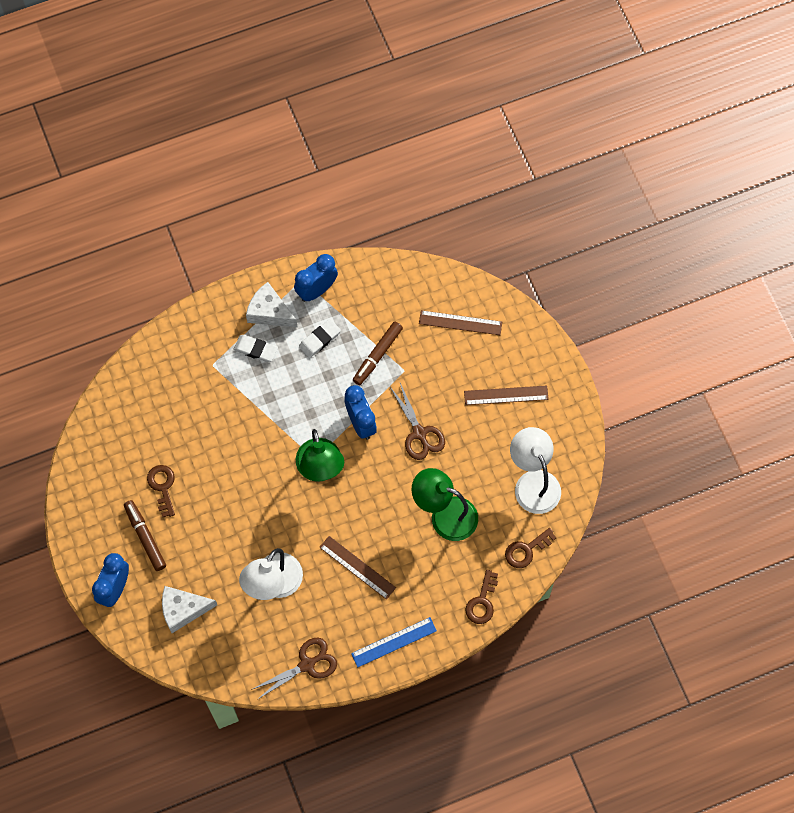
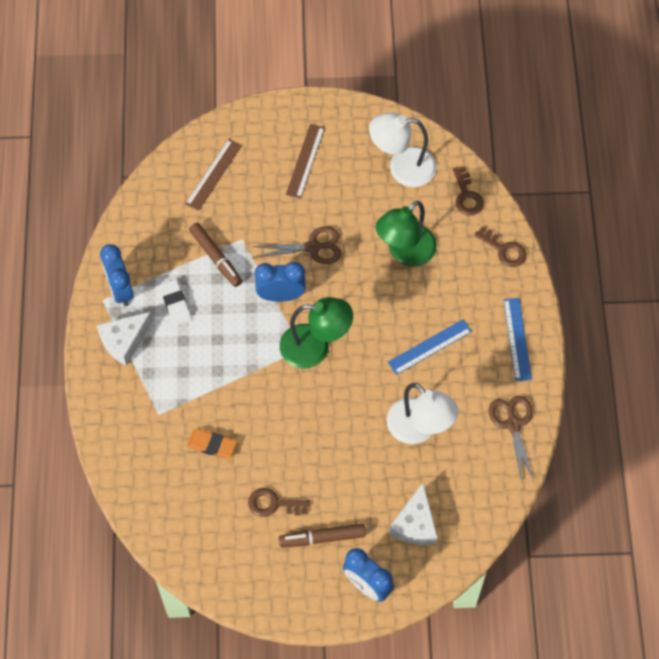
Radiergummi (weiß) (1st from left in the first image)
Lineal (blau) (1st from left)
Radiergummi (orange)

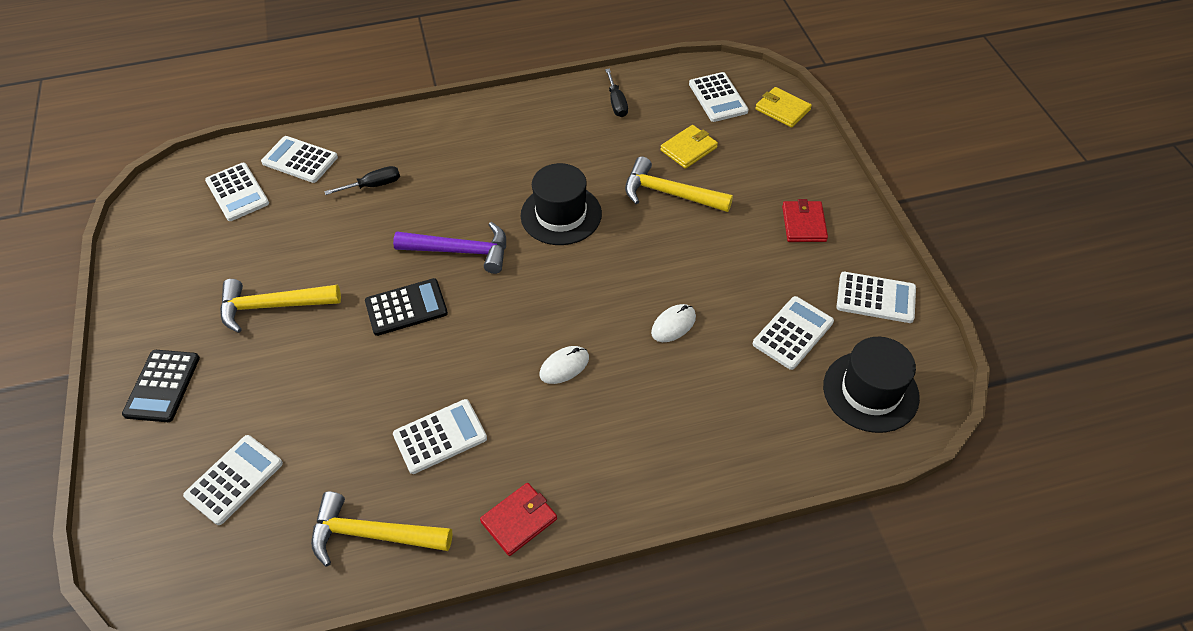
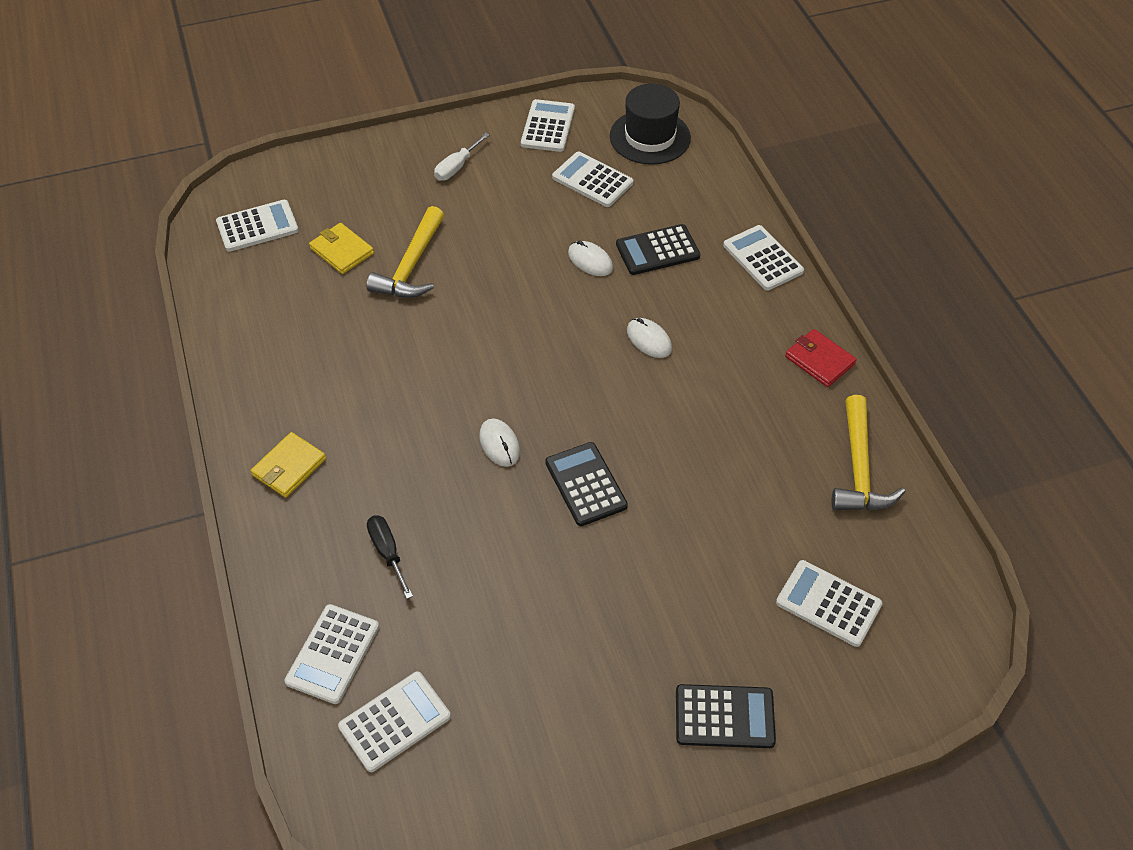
Hammer (gelb) (1st from left in the first image)
Computermaus (weiß) (1st from left)
Taschenrechner (weiß) (6th from left)
Hut (schwarz) (1st from left in the first image)
Schraubenzieher (schwarz) (2nd from left in the first image)
Geldbörse (gelb) (1st from left)
Schraubenzieher (weiß)
Taschenrechner (schwarz) (2nd from left)

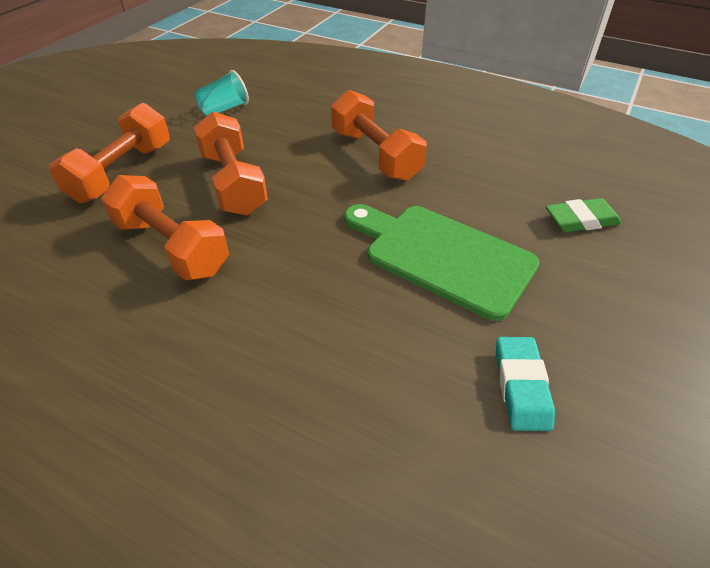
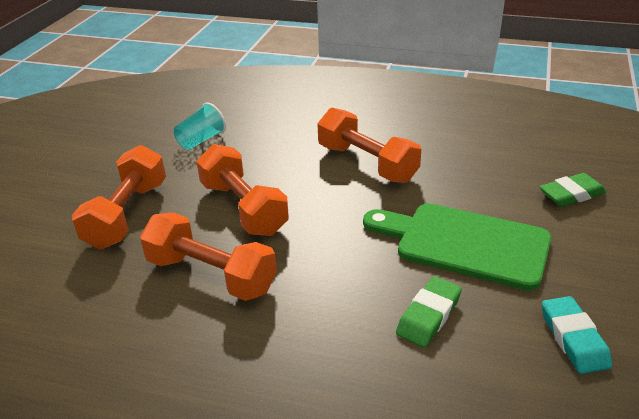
Radiergummi (grün) (1st from left)

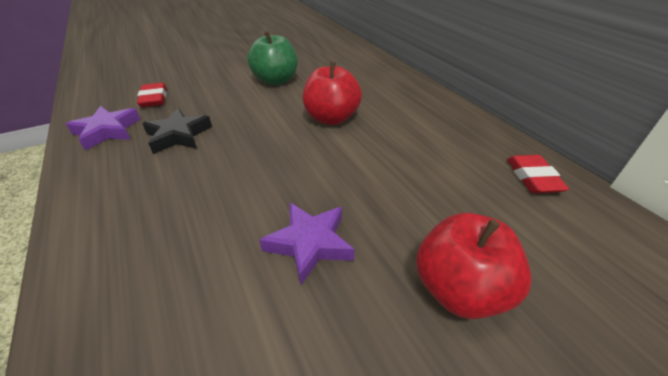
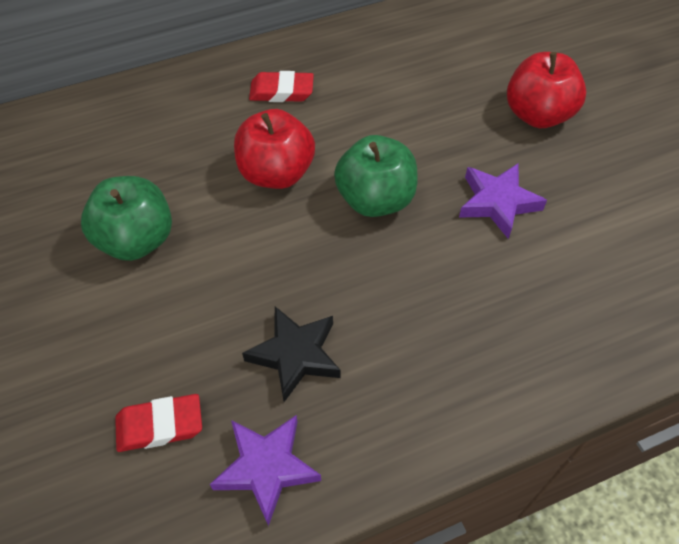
Radiergummi (rot) (2nd from left)
Apfel (grün) (2nd from left)

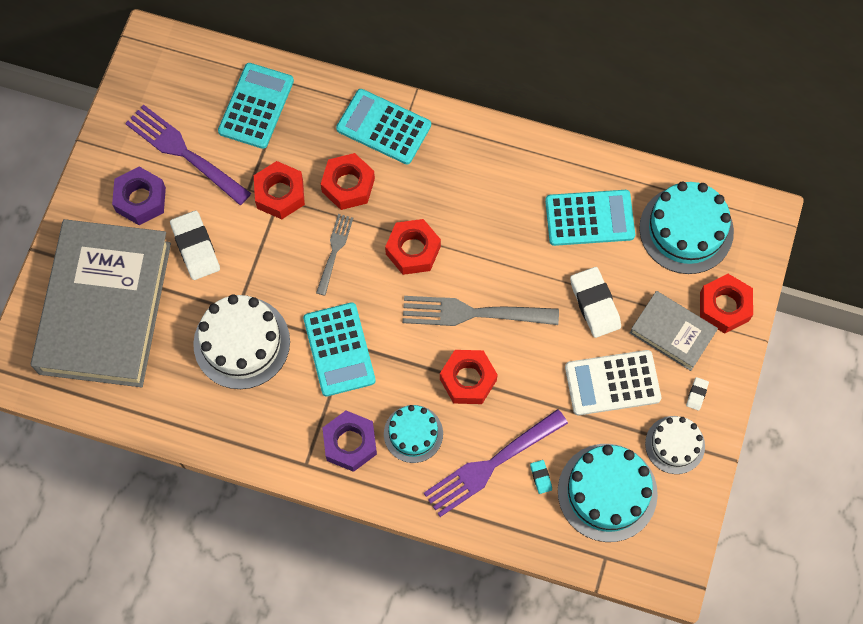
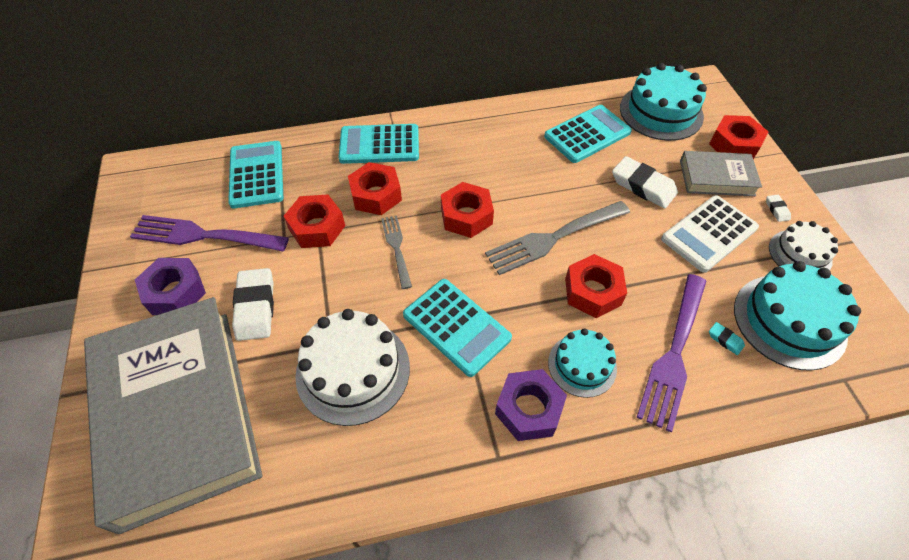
Radiergummi (weiß) (1st from left)

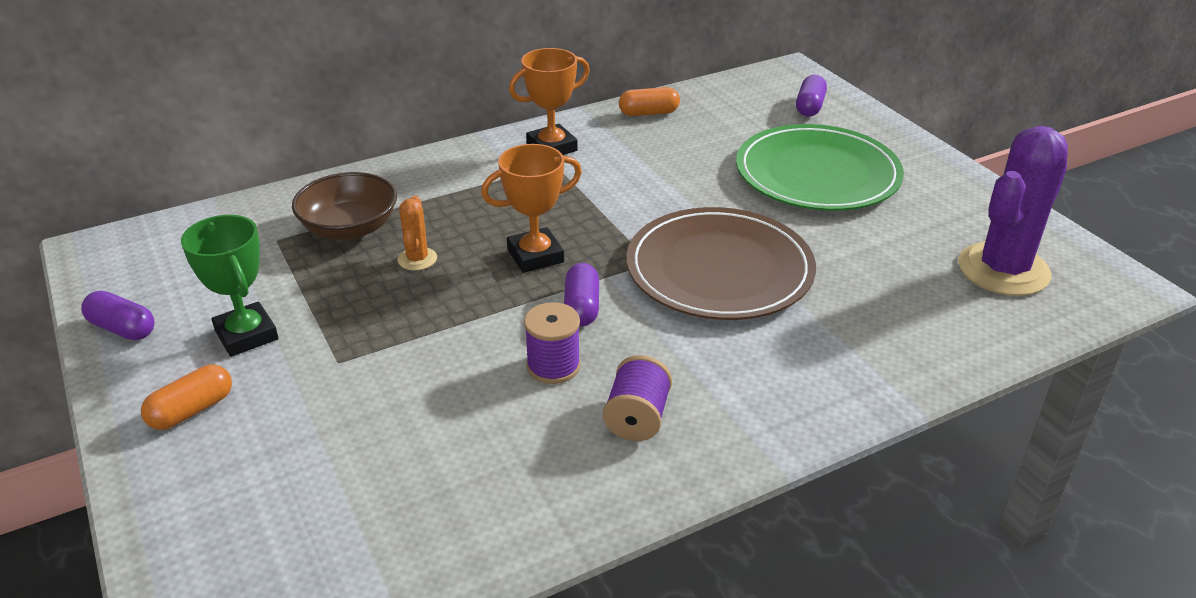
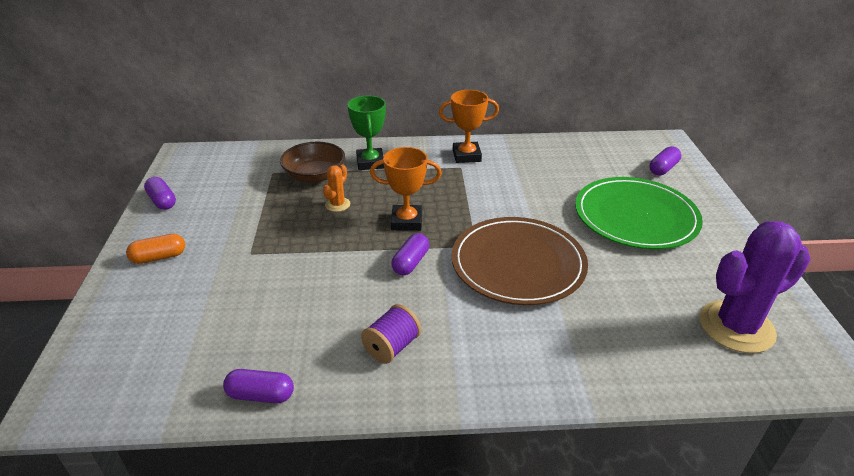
Pokal (grün)
Garnrolle (lila) (1st from left in the first image)
Kapsel (orange) (2nd from left in the first image)
Kapsel (lila) (2nd from left)

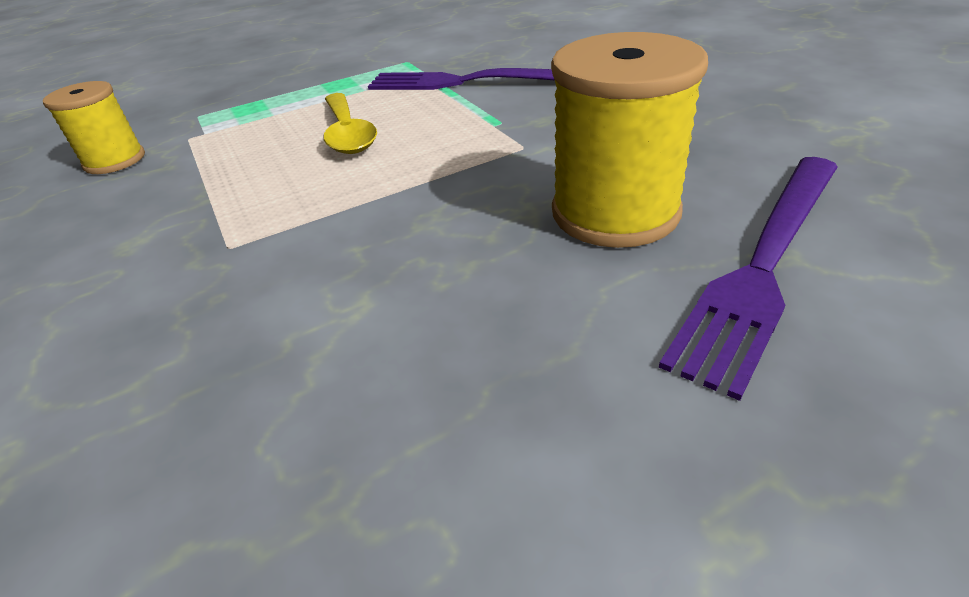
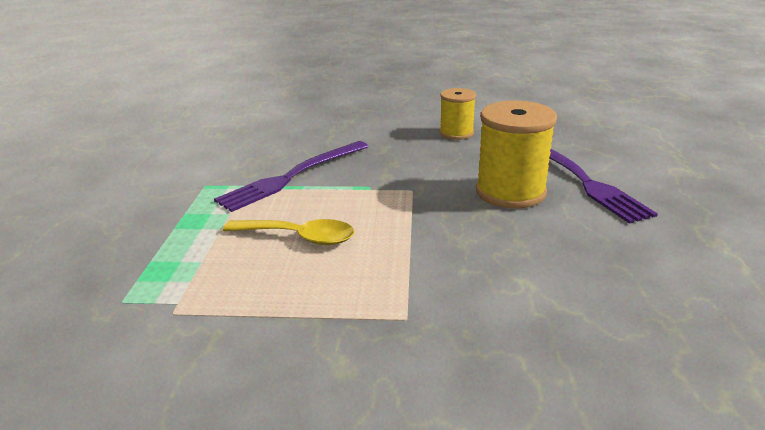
Garnrolle (gelb) (1st from left)

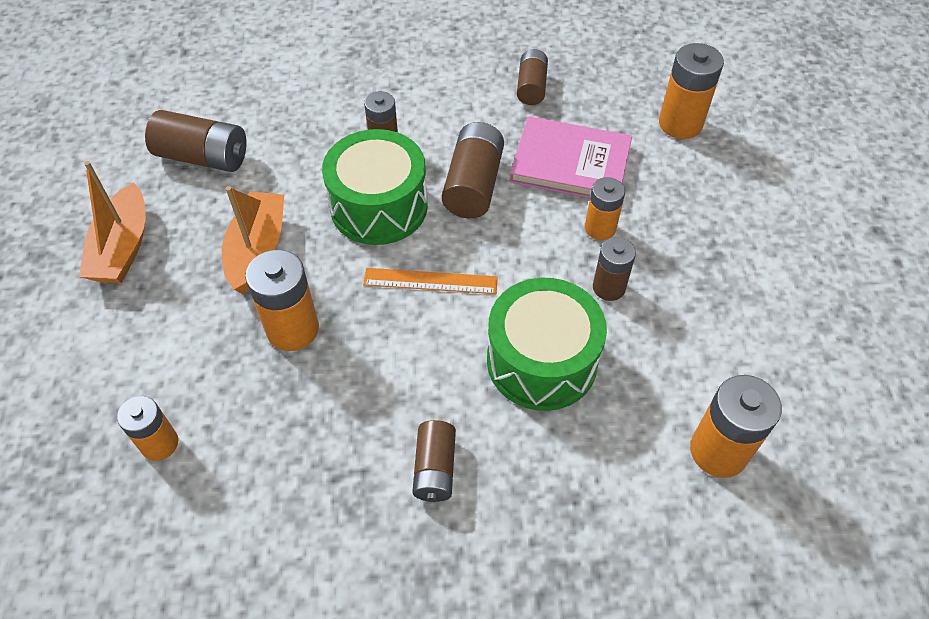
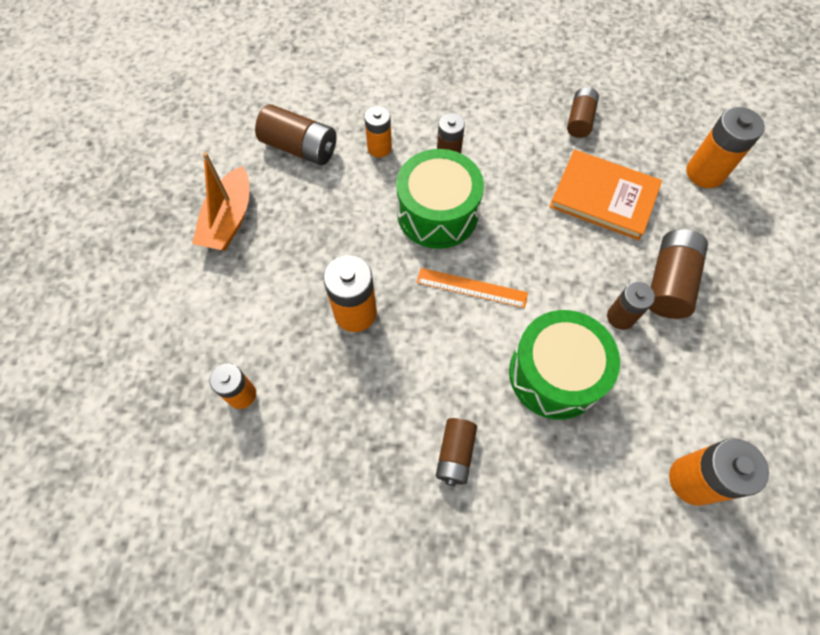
Boot (orange) (2nd from left in the first image)
Batterie (braun) (6th from left)
Buch (orange)
Batterie (orange) (3rd from left)

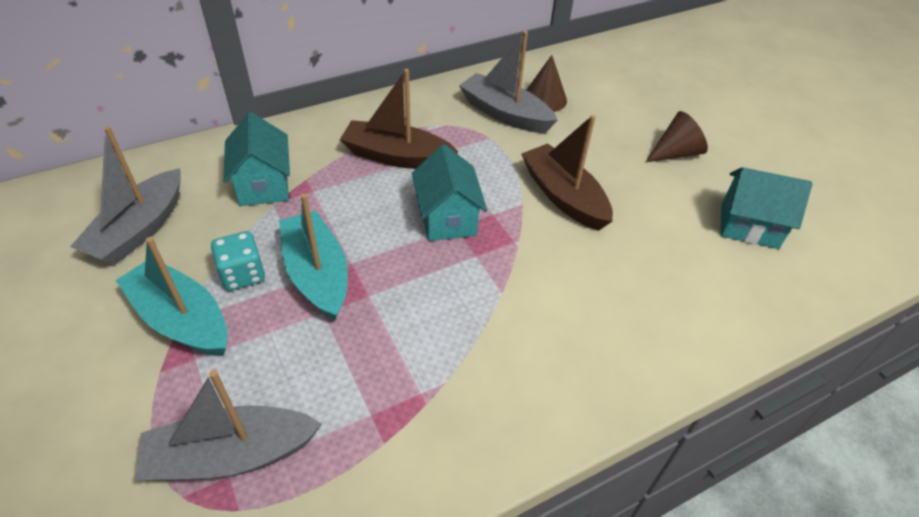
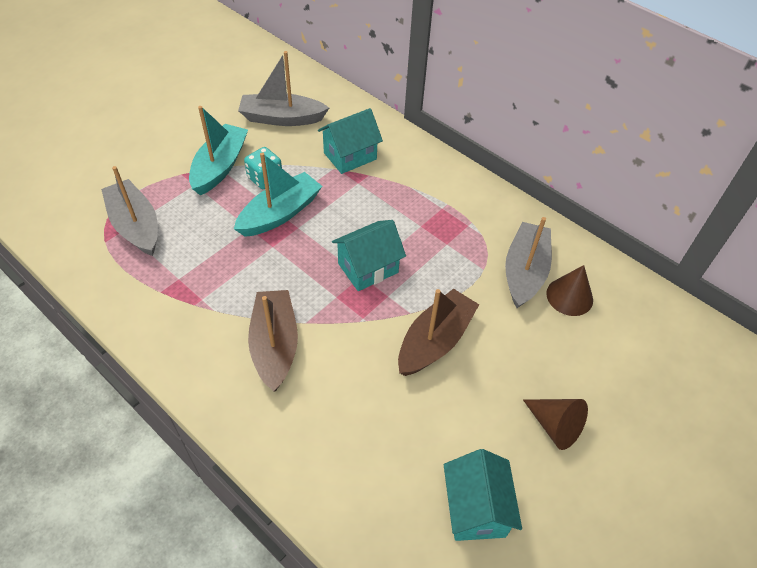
Boot (braun) (1st from left)

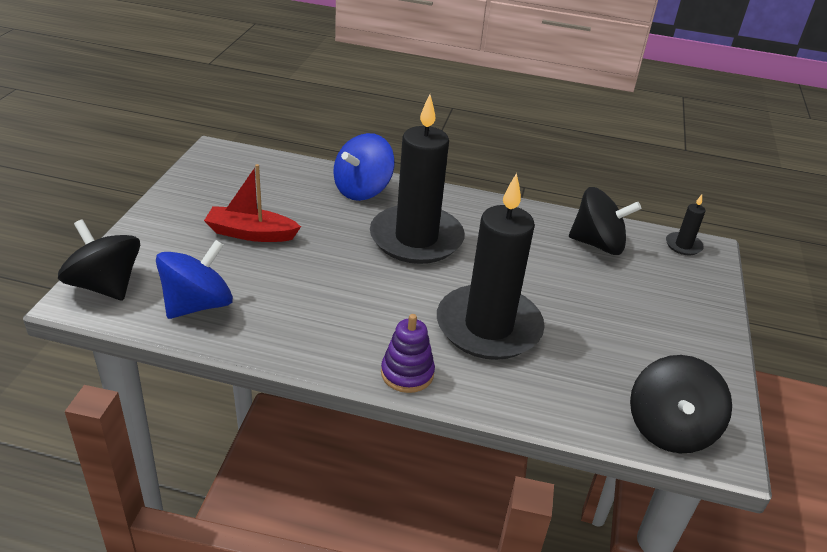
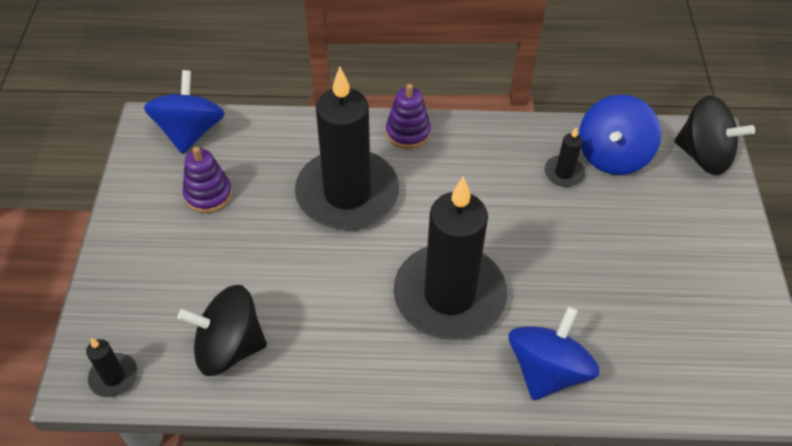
Boot (rot)
Kreisel (blau) (1st from left)
Stapelspielzeug (lila) (1st from left)
Kerze (schwarz) (4th from left)

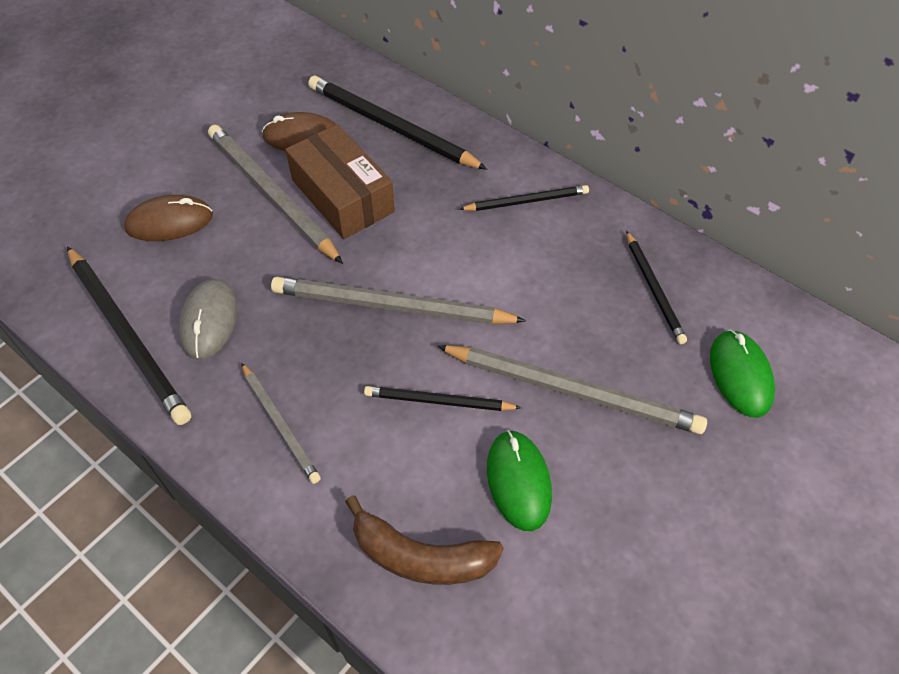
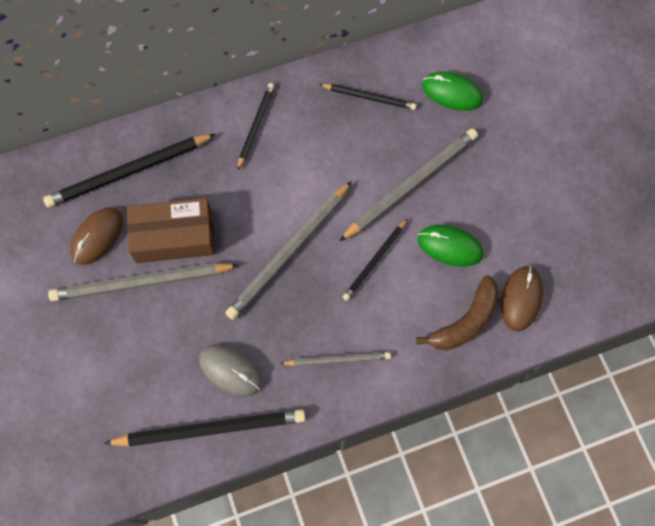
Computermaus (braun) (2nd from left)

